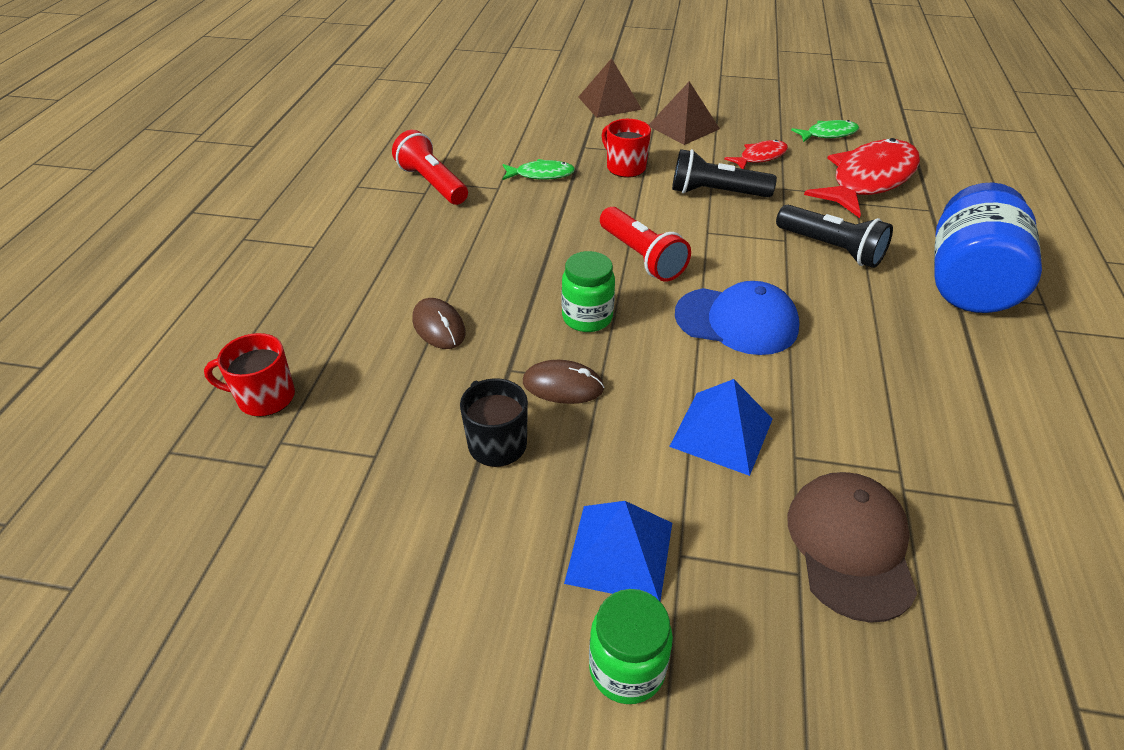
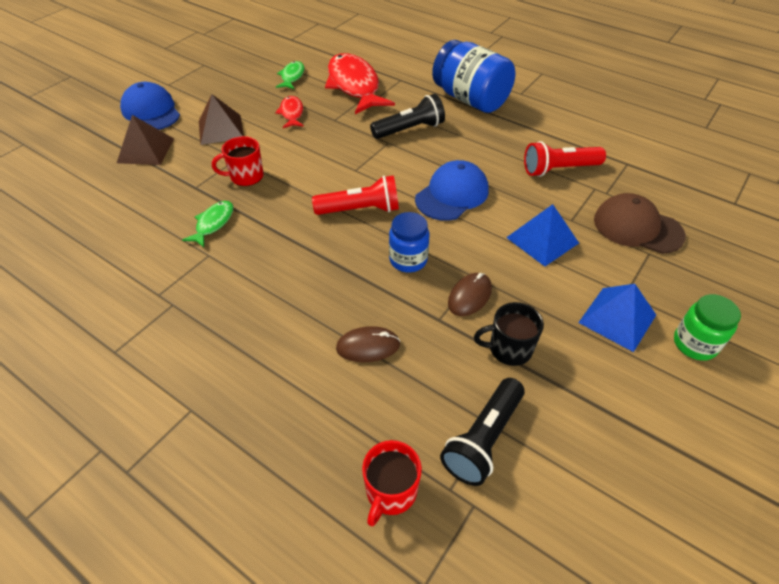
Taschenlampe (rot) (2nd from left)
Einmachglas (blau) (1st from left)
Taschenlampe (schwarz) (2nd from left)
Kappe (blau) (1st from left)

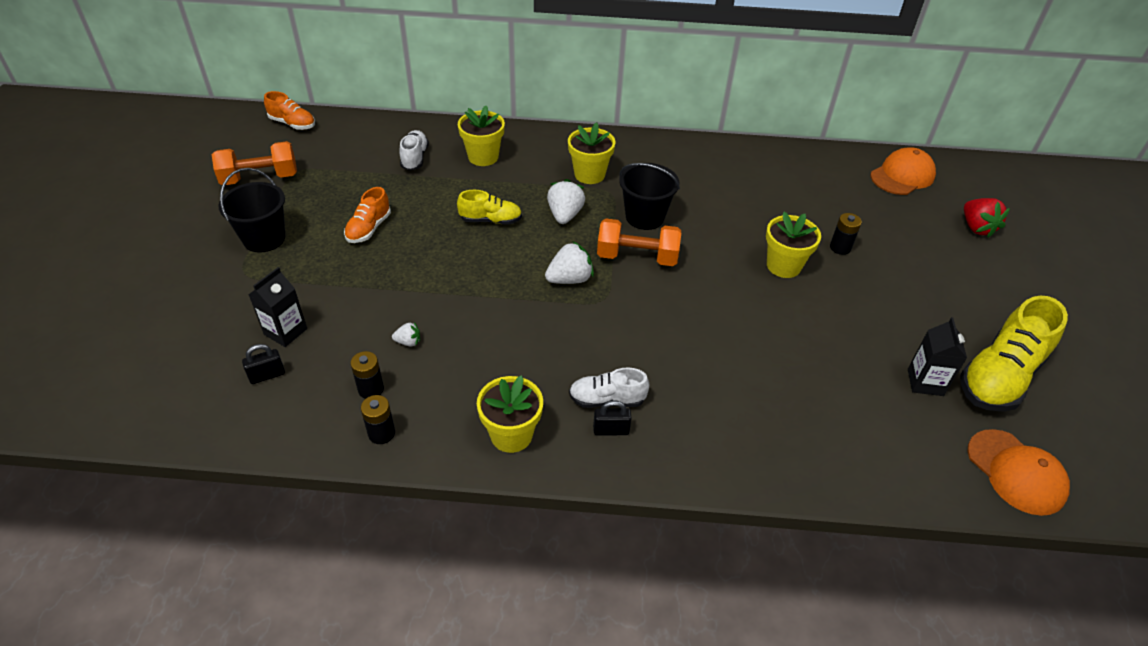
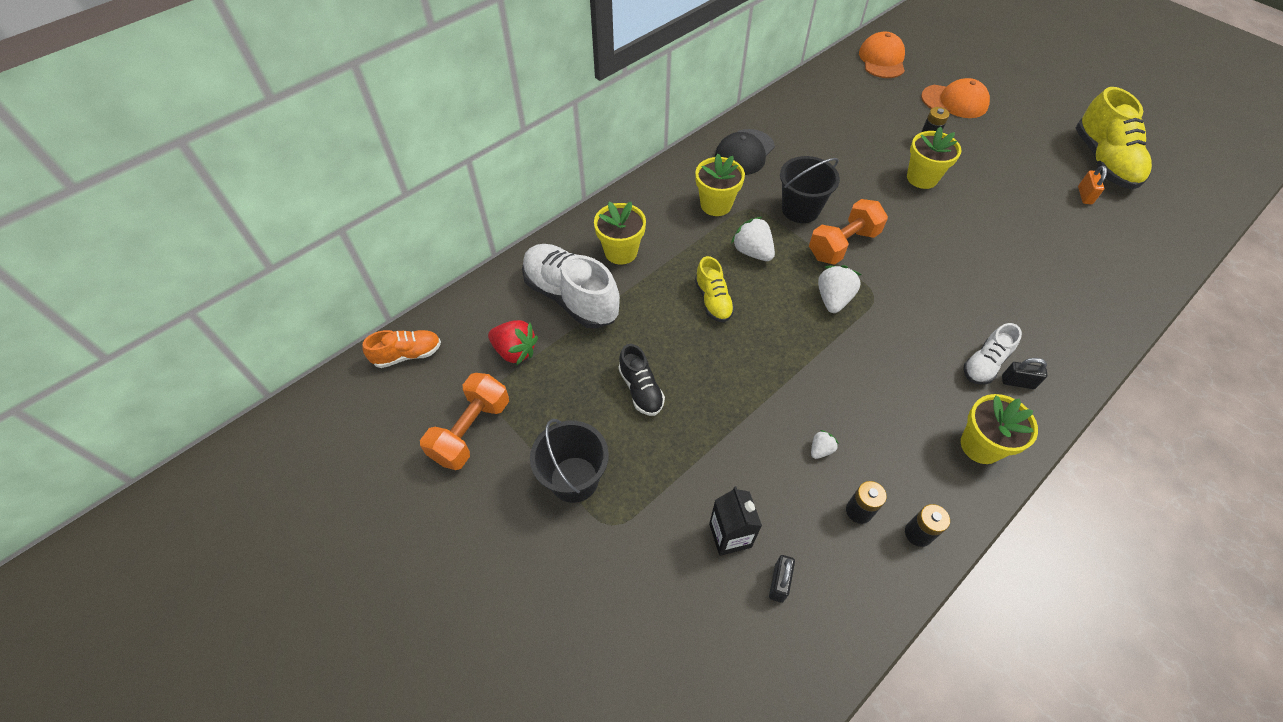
Schuh (schwarz)
Schuh (weiß) (1st from left)
Schuh (gelb) (1st from left)
Vorhängeschloss (schwarz) (2nd from left)
Vorhängeschloss (orange)
Erdbeere (rot)
Kappe (orange) (2nd from left)
Kappe (schwarz)

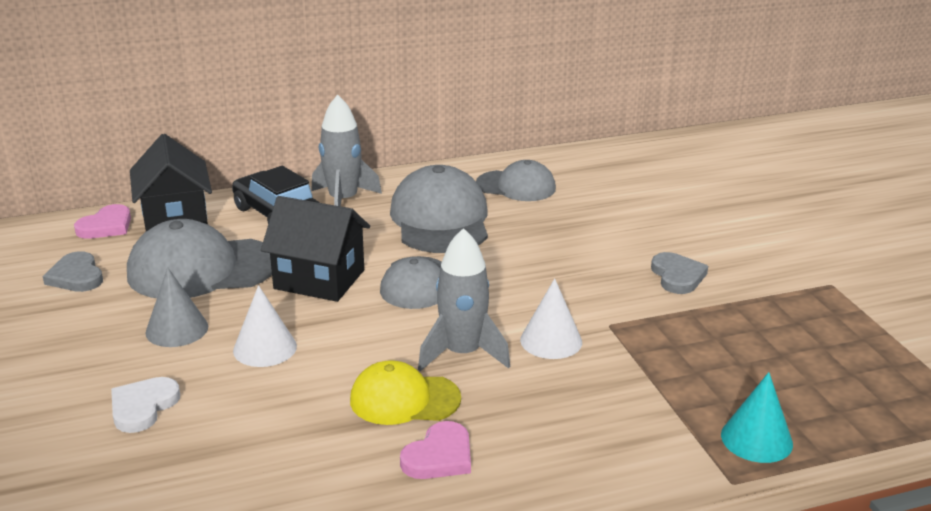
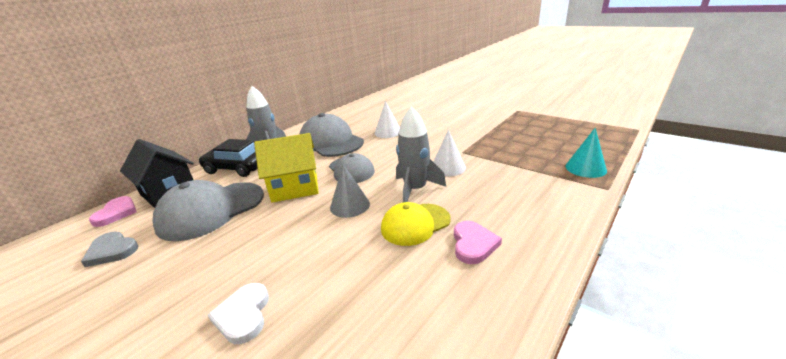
Kegel (grau)
Kegel (weiß) (1st from left)
Haus (gelb)
Kappe (grau) (4th from left in the first image)
Herz (grau) (2nd from left in the first image)

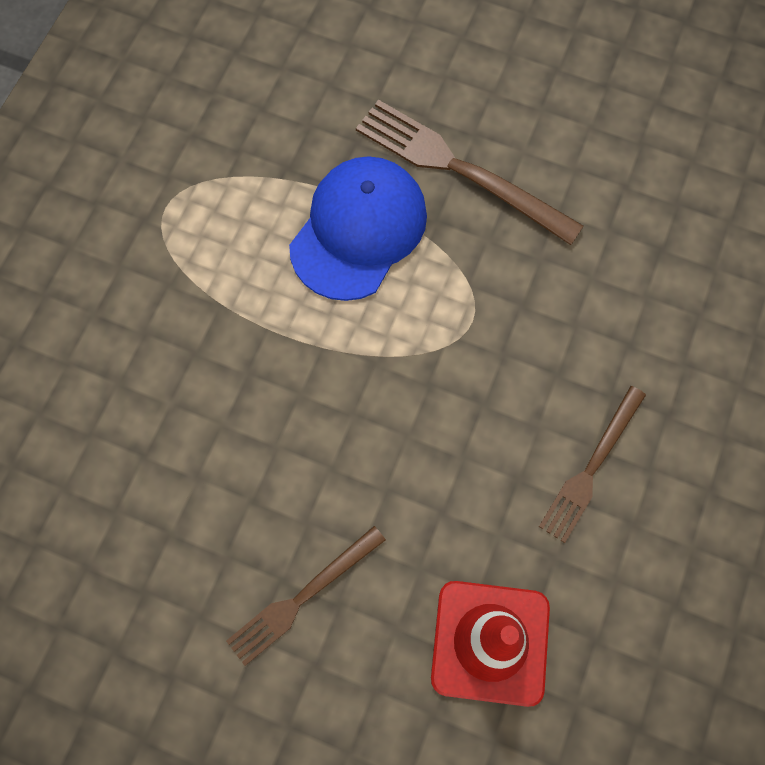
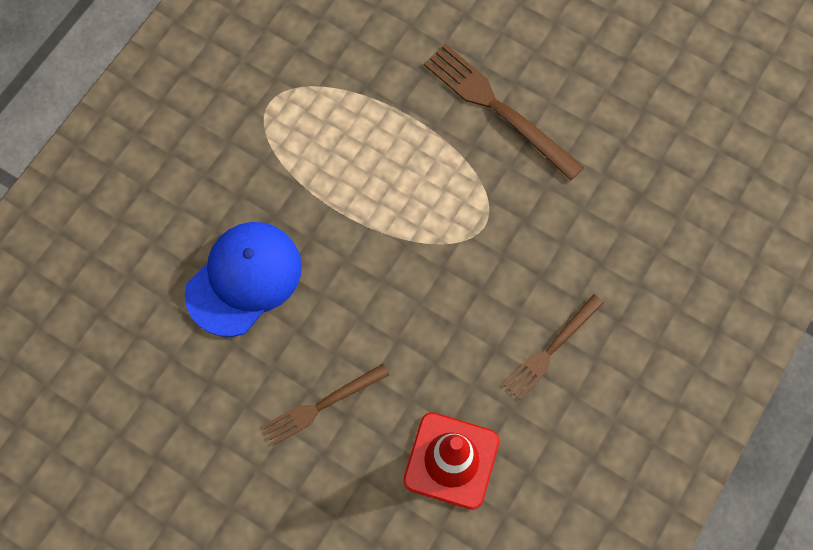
Kappe (blau)

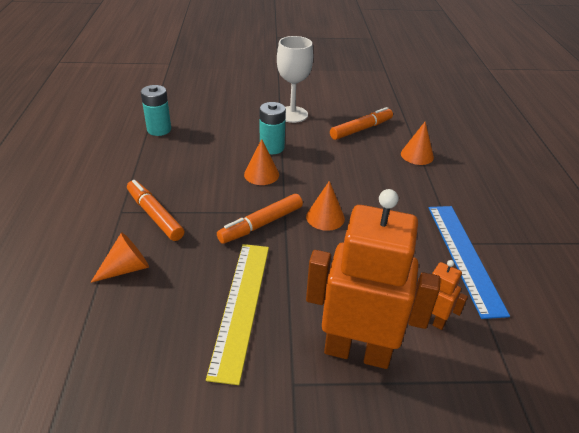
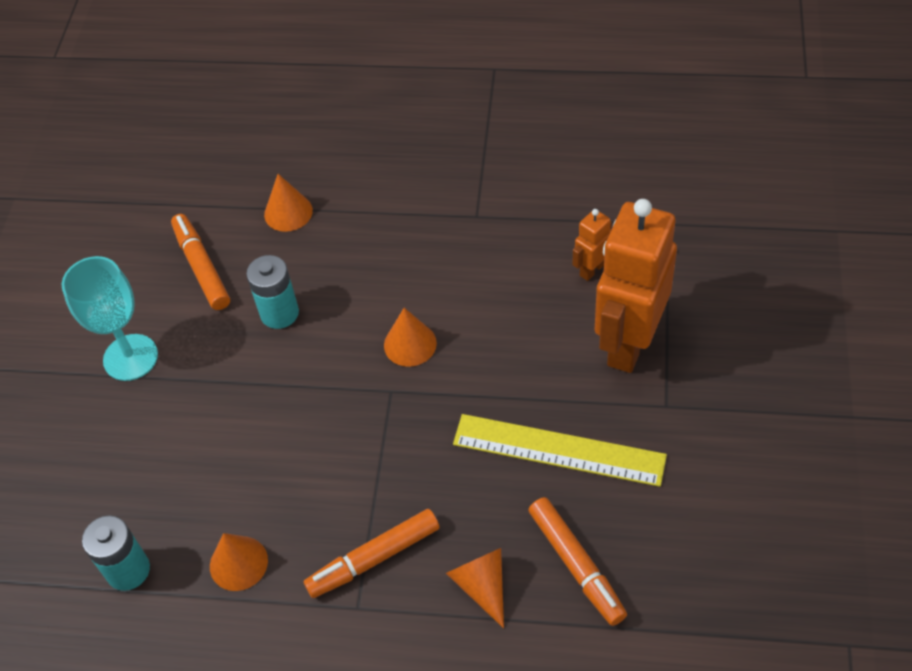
Filzstift (orange) (3rd from left)
Kegel (orange) (1st from left)
Batterie (türkis) (2nd from left)
Kelch (türkis)
Lineal (blau)

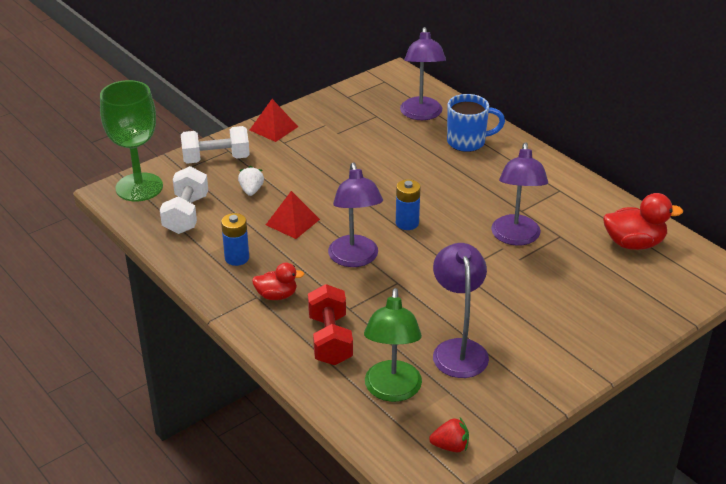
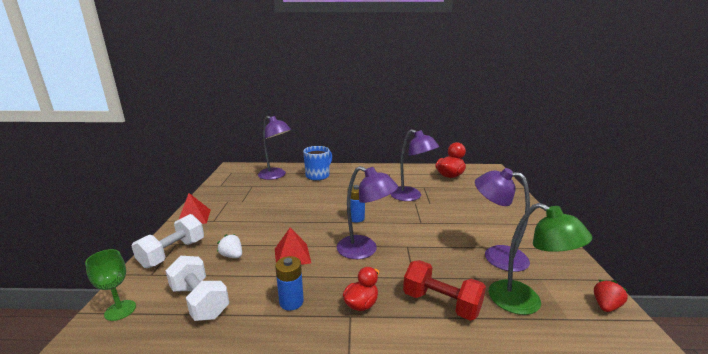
Kelch (grün)

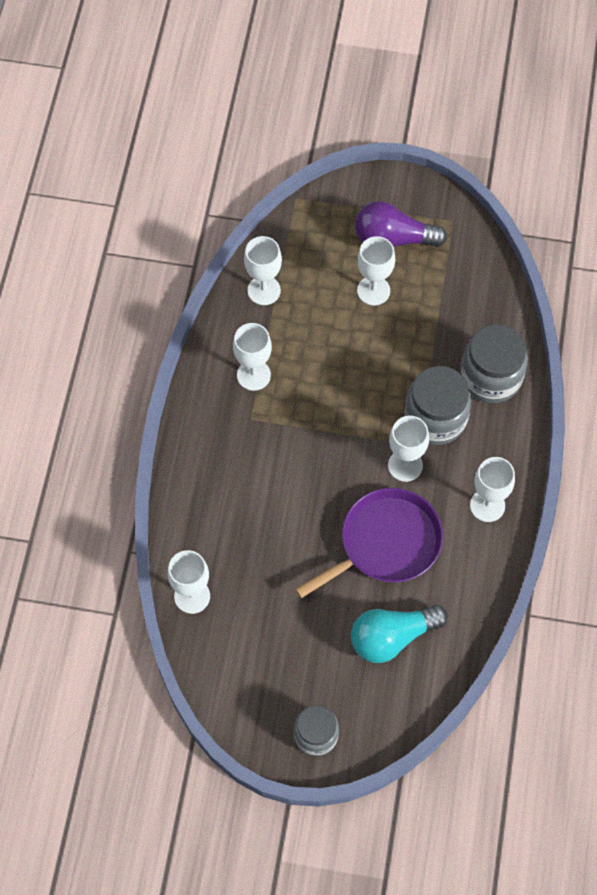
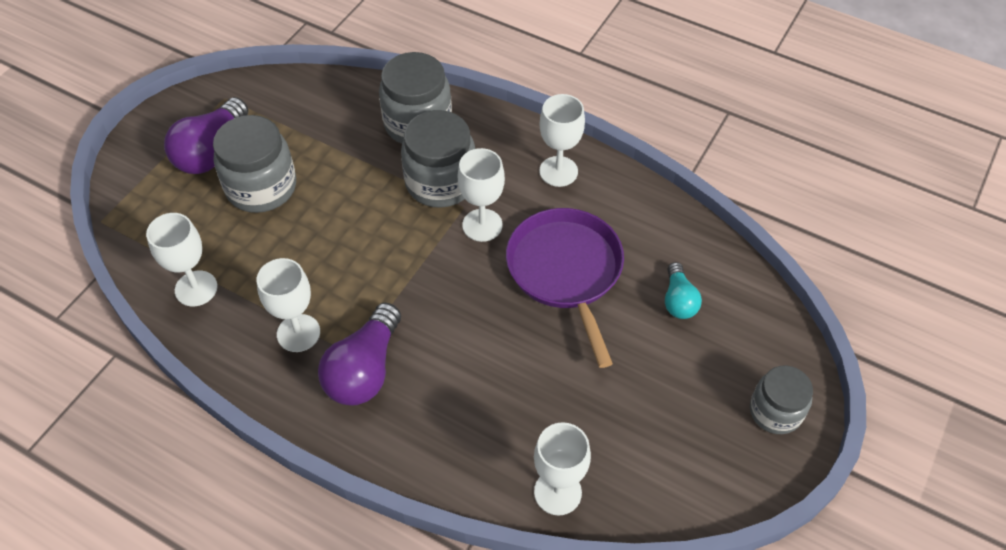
Glühbirne (türkis)
Einmachglas (grau) (1st from left)
Glühbirne (lila) (2nd from left)

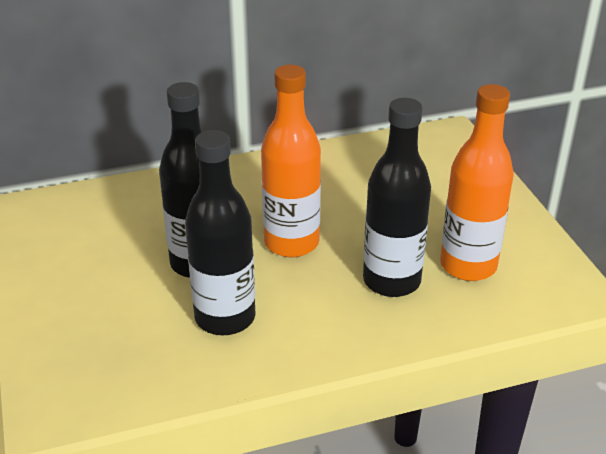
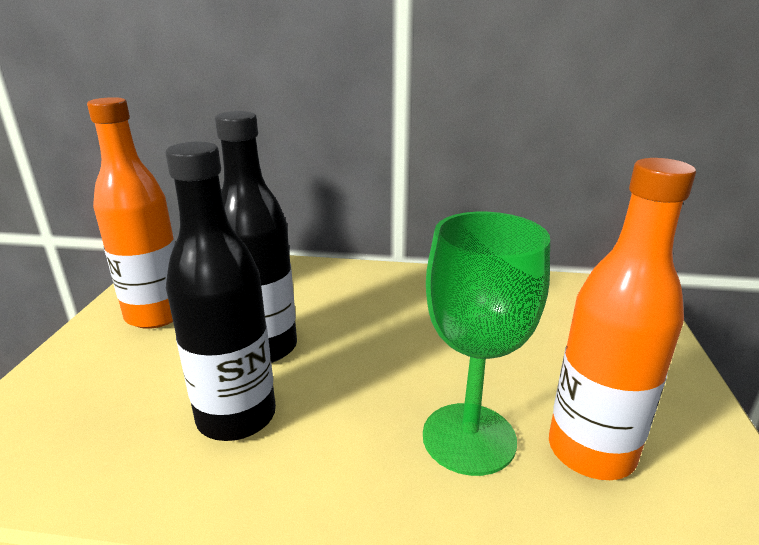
Flasche (orange) (1st from left)
Kelch (grün)

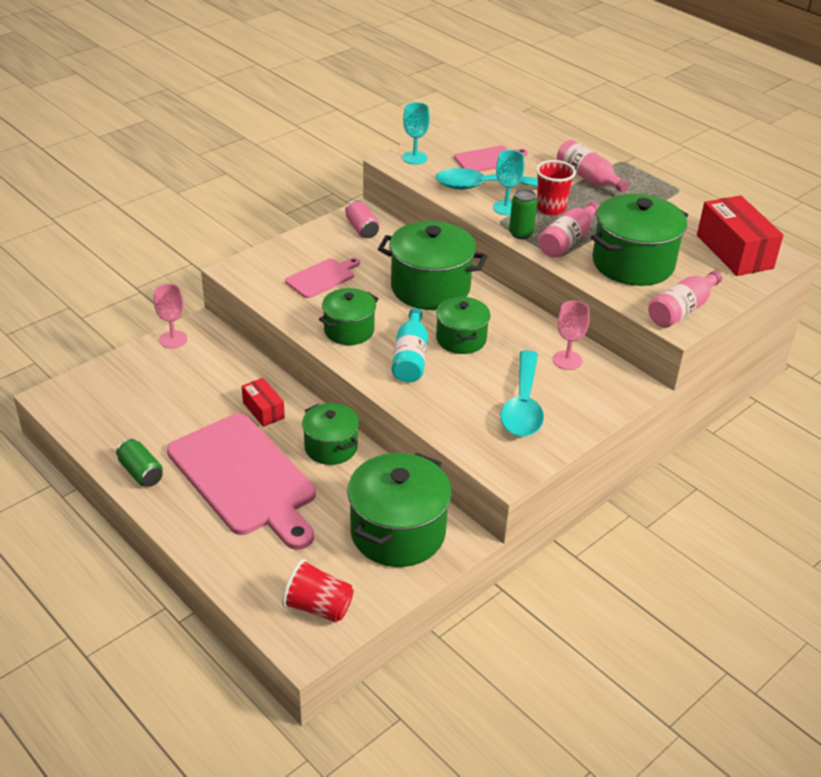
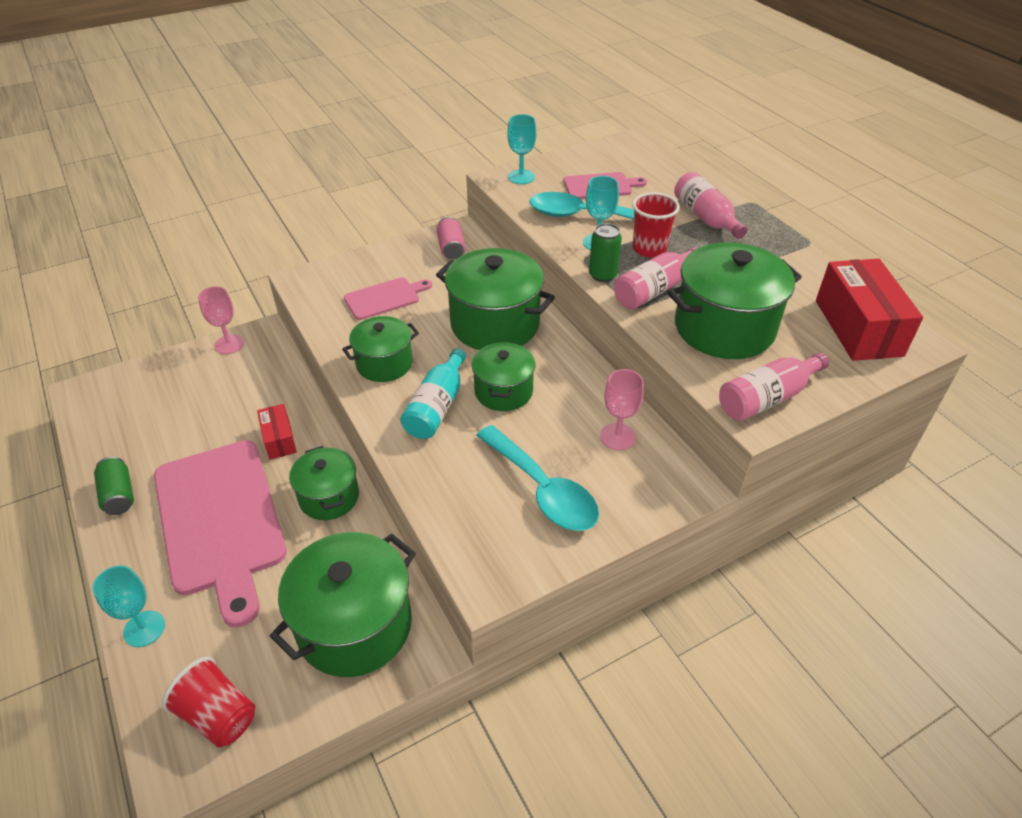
Löffel (türkis) (1st from left)
Kelch (türkis) (1st from left)

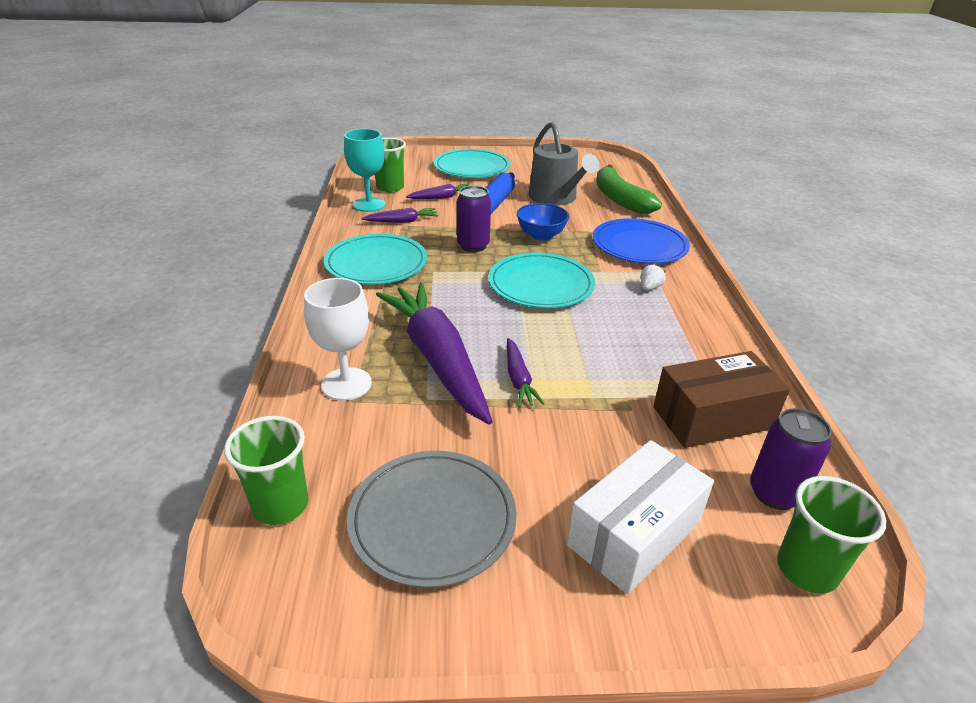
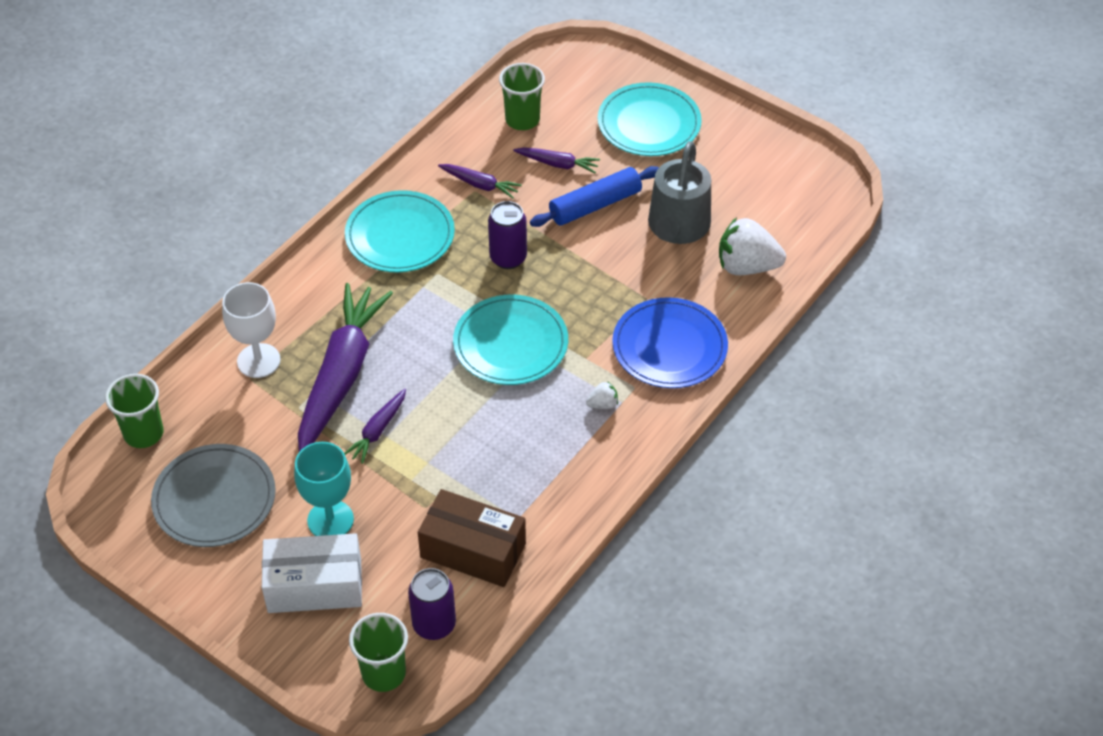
Kelch (türkis)
Schüssel (blau)
Erdbeere (weiß) (2nd from left)

